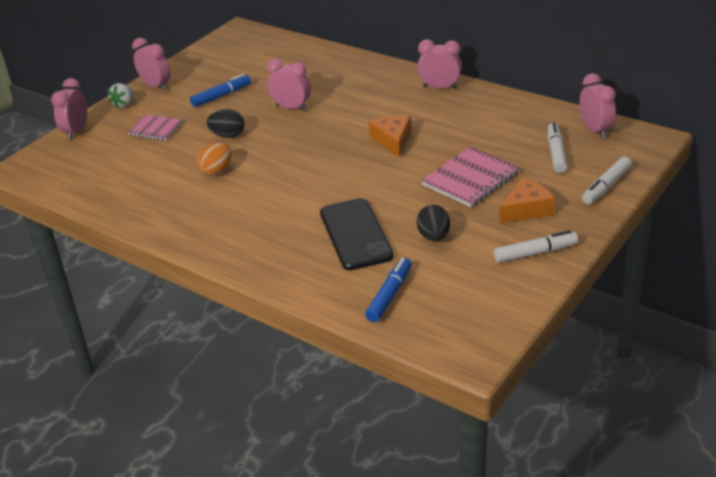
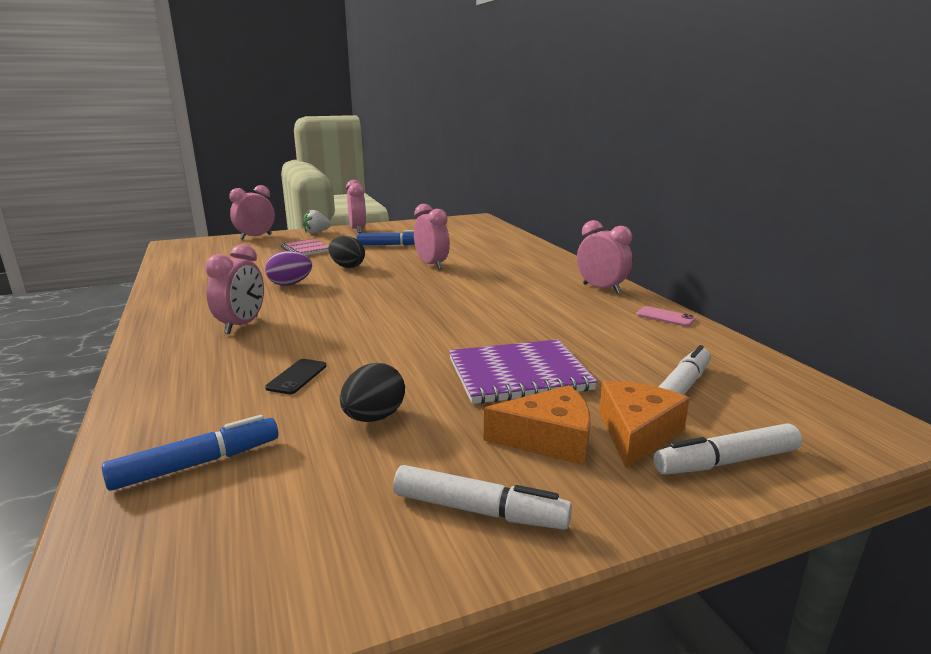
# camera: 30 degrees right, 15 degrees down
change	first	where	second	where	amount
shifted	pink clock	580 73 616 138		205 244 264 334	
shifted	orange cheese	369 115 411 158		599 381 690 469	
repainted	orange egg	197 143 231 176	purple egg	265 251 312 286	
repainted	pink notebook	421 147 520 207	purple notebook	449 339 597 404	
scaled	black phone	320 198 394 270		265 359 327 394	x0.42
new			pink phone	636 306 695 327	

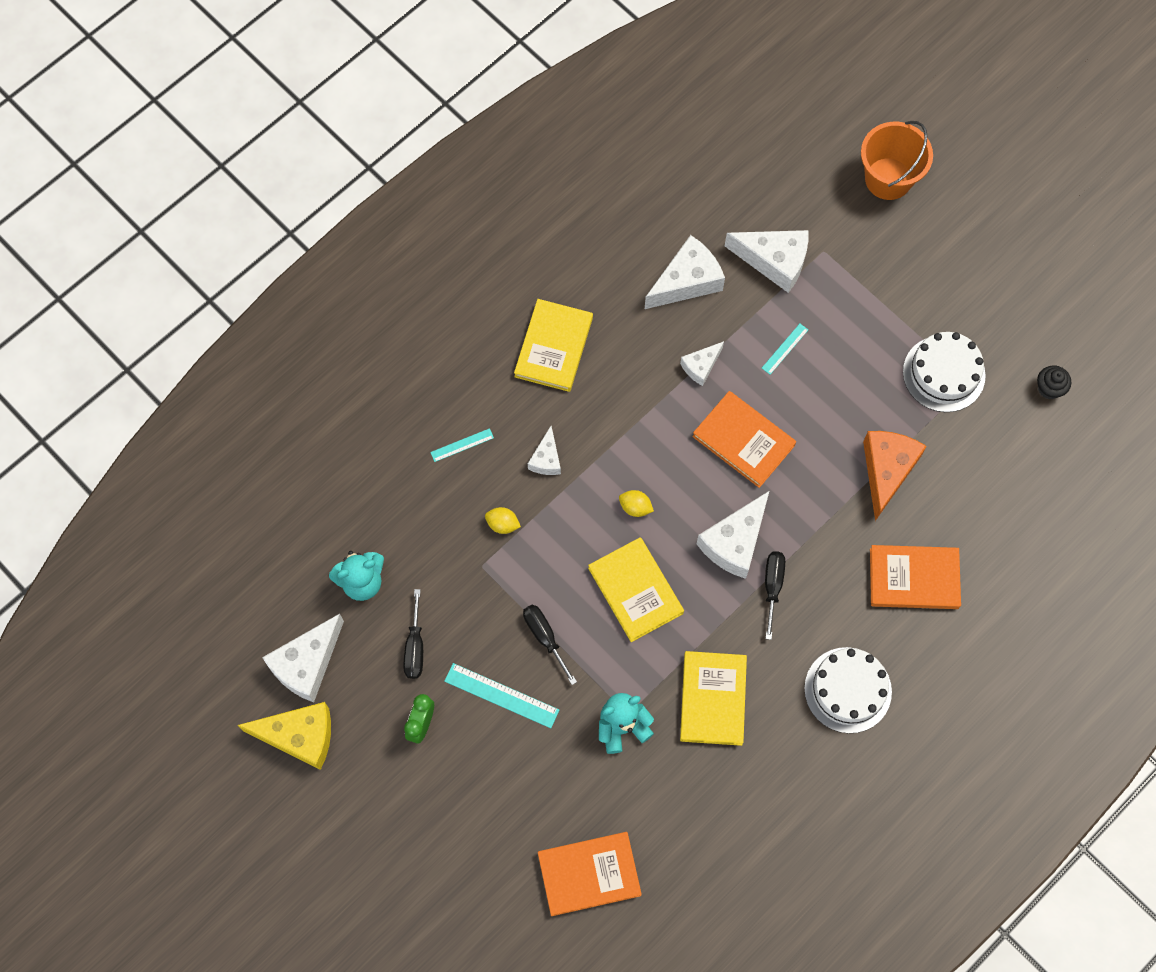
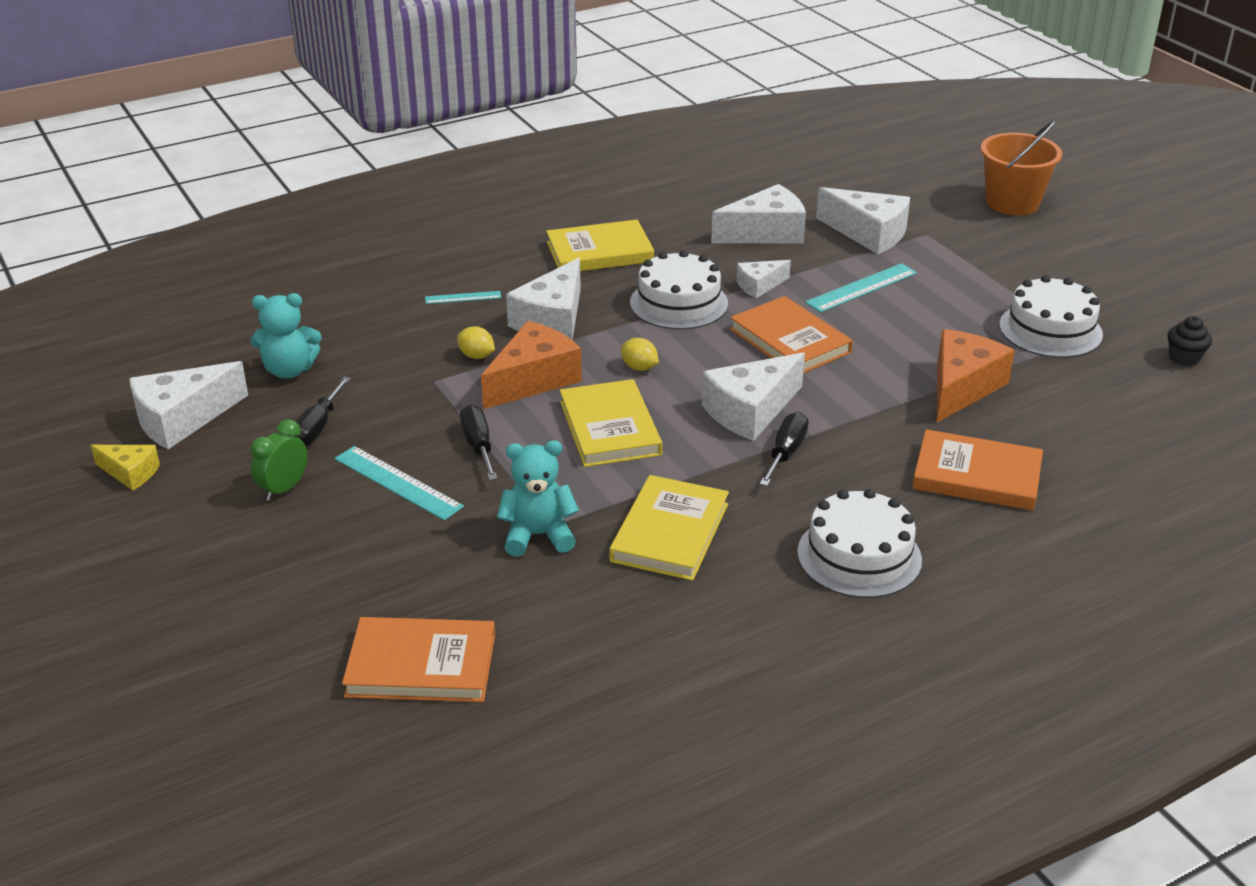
# camera: 15 degrees right, 35 degrees down
change	first	where	second	where	amount
rotated	yellow book	514 299 593 392		546 220 654 271	45 degrees clockwise
scaled	turquoise ruler	762 324 808 375		805 263 917 312	x1.75
scaled	white cheese	528 426 561 475		506 258 581 340	x1.78
scaled	yellow cheese	238 702 331 770		91 445 160 490	x0.56
new			white cake	630 250 728 330	
new			orange cheese	481 321 582 409	

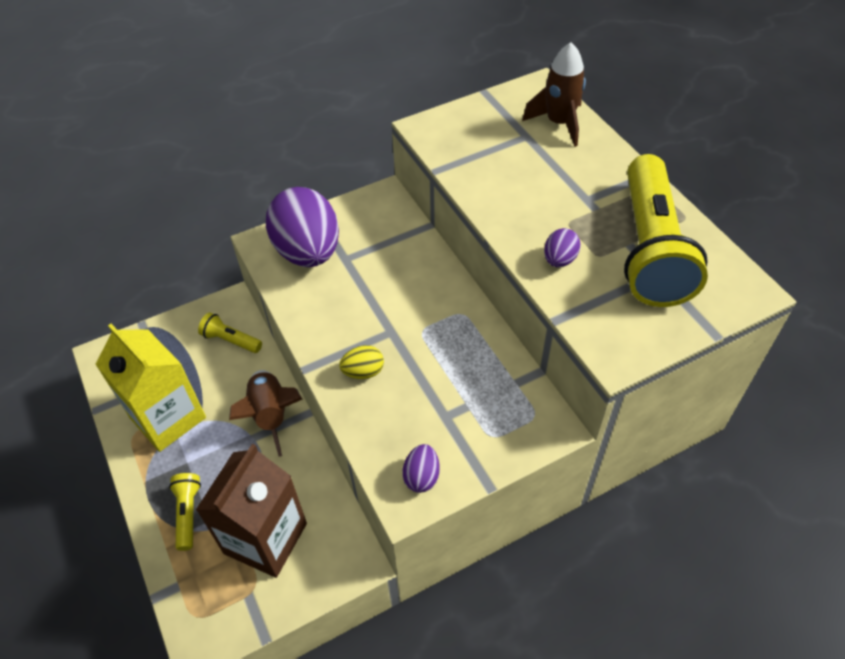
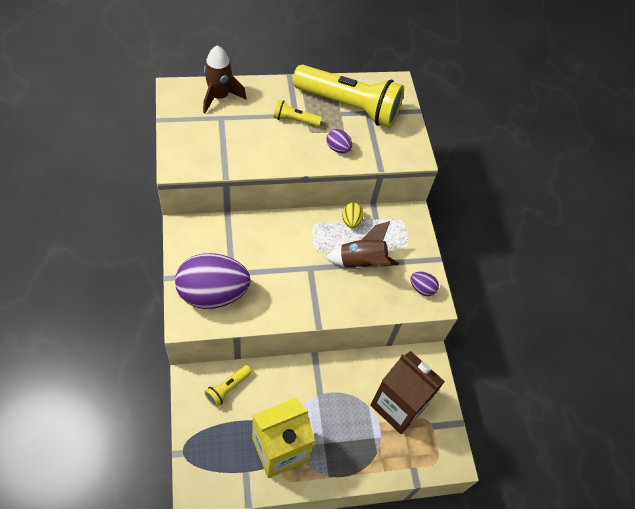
# camera: 80 degrees left, 5 degrees up
change	first	where	second	where	amount
shifted	yellow egg	339 345 384 379		342 203 364 228	
shifted	brown rocket	229 370 302 457		326 221 399 269	
shifted	yellow flashlight	169 473 201 551		274 100 322 127	

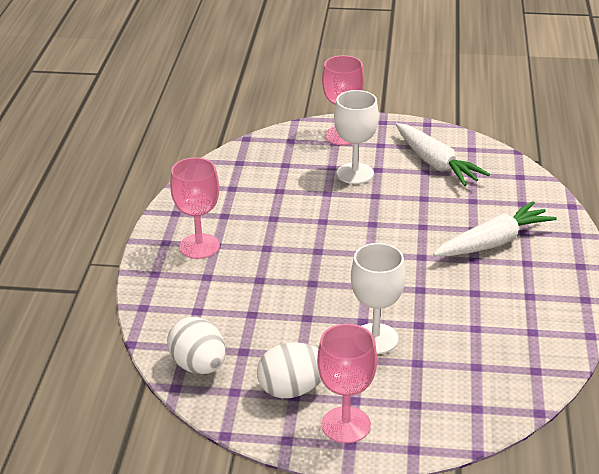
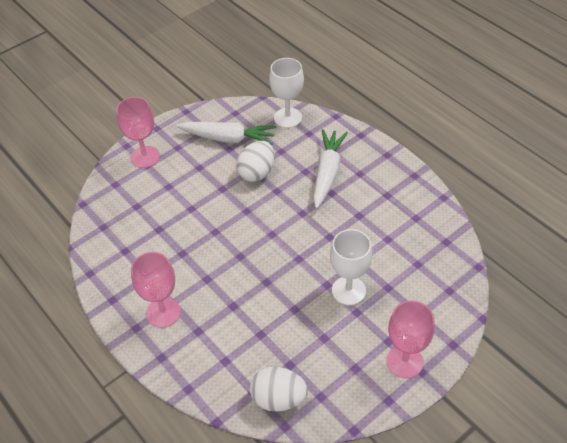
# camera: 45 degrees left, 15 degrees up
change	first	where	second	where	amount
shifted	white goblet	334 90 379 184		269 58 304 128	
shifted	white egg	257 342 322 398		236 141 274 182	

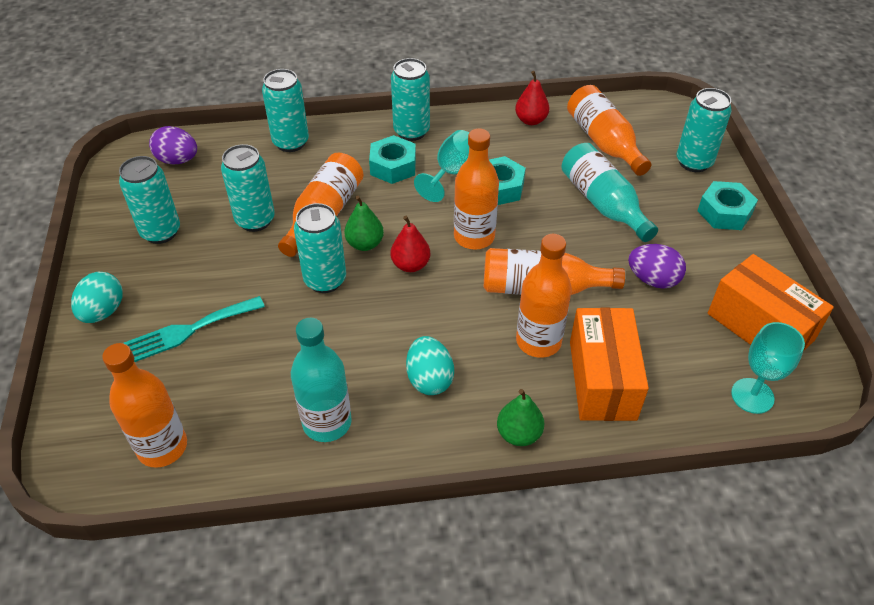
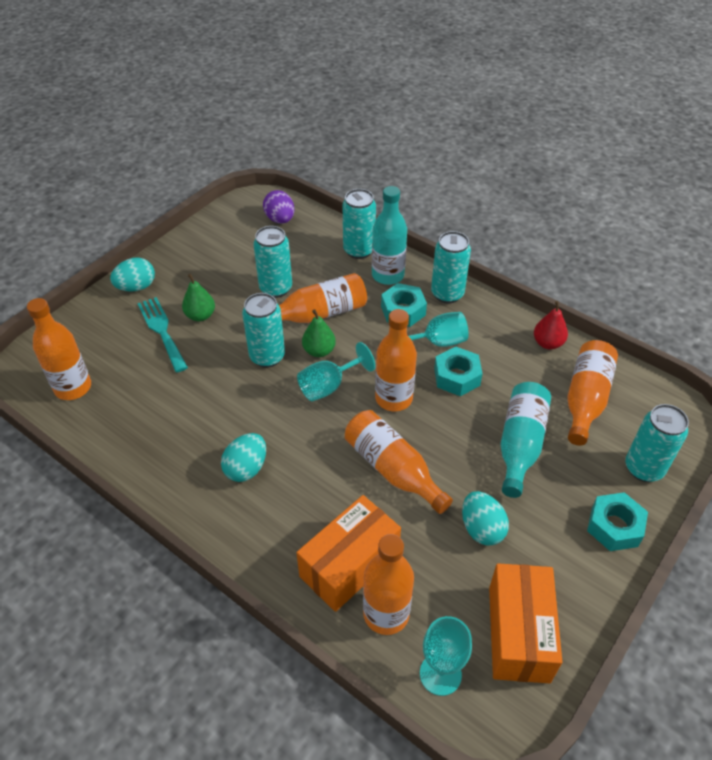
# camera: 45 degrees right, 0 degrees up
change	first	where	second	where	amount
gone	turquoise can	119 156 180 244			
swapped	red pear	391 216 430 272	turquoise goblet	297 342 375 401	
shifted	orange bottle	516 234 572 358		363 534 414 635	
repainted	purple egg	628 244 686 289	turquoise egg	462 491 509 546	
rotated	turquoise fork	124 296 265 362		137 297 188 372	45 degrees clockwise
shifted	turquoise bottle	291 318 352 442		372 186 407 285	
shifted	green pear	497 389 544 446		182 274 215 321	

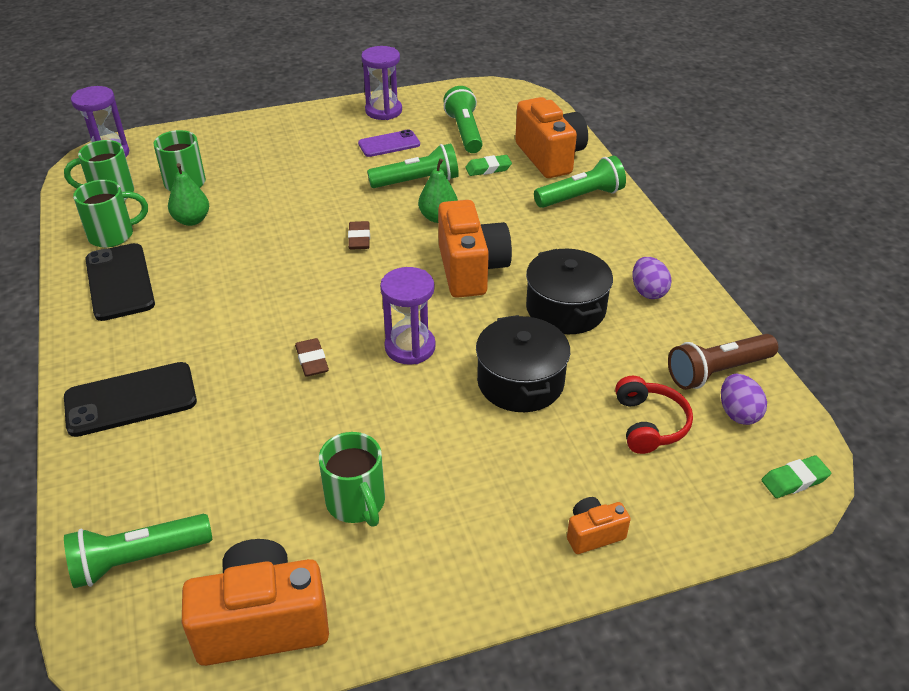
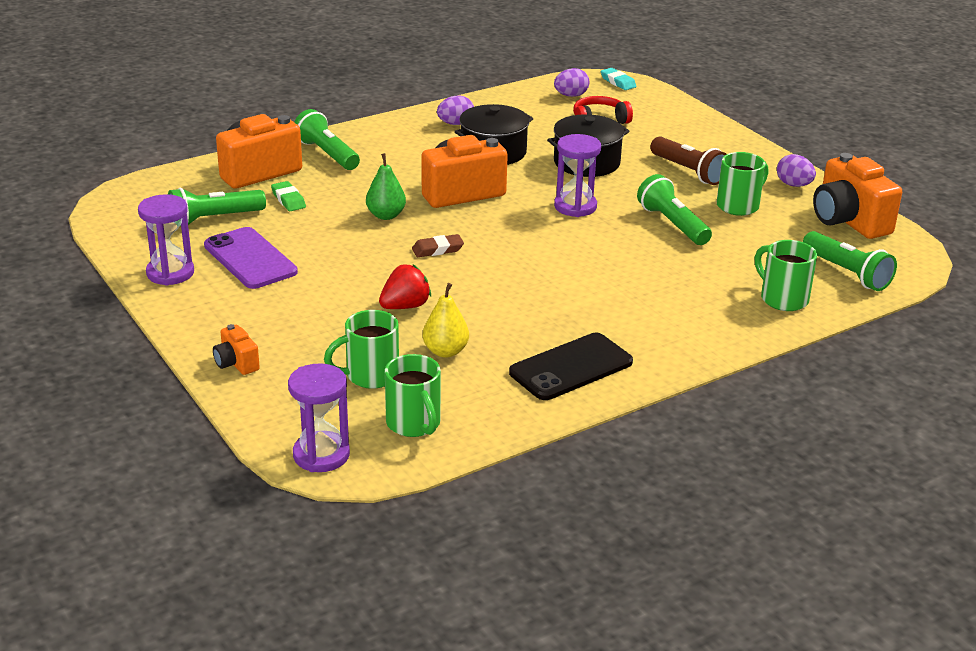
# camera: 105 degrees left, 10 degrees down
change	first	where	second	where	amount
scaled	purple phone	358 129 420 157		204 227 298 289	x1.54
shifted	green flashlight	367 143 459 188		637 174 712 245	
repainted	green pear	168 163 209 226	yellow pear	422 283 469 358	
shifted	green mug	73 180 148 248		754 240 817 311	
shifted	brown flashlight	668 334 778 390		650 137 726 185	
gone	brown eraser	295 338 329 377			
gone	black phone	64 362 197 437			
repainted	green eraser	762 455 831 498	turquoise eraser	601 68 637 90	
shifted	orange camera	567 497 631 554		213 324 260 375	
new			purple egg	777 154 816 187	
new			red strawberry	379 264 431 309	

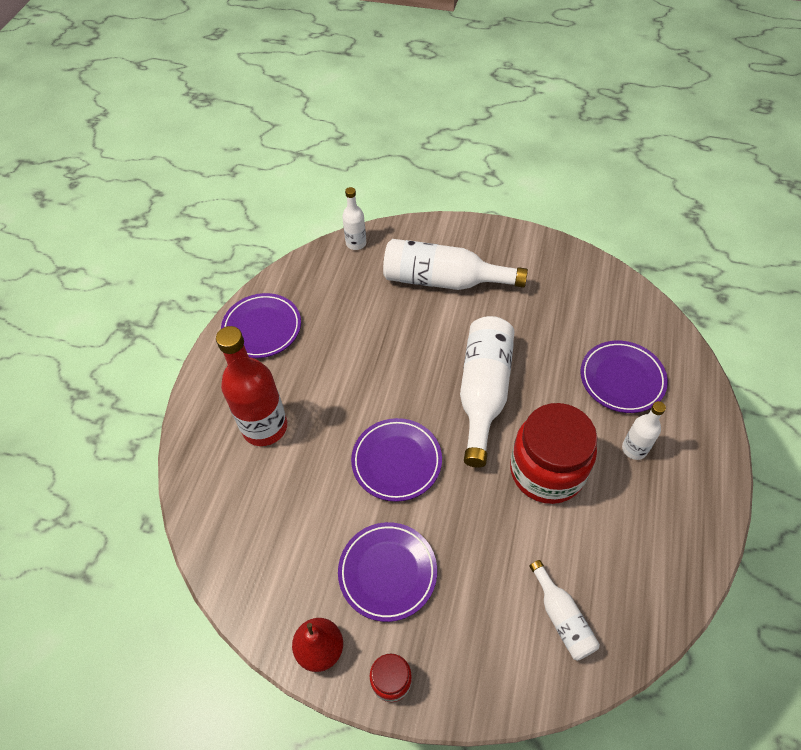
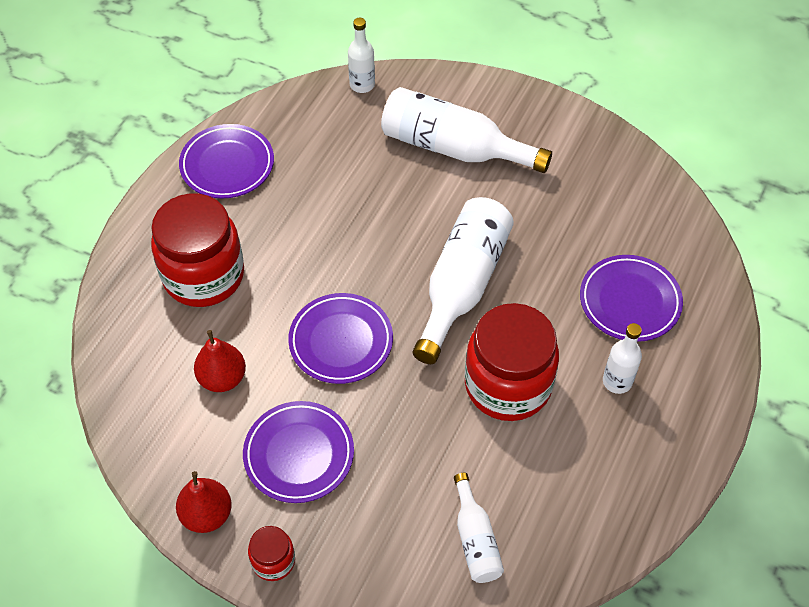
# camera: 10 degrees right, 0 degrees up
change	first	where	second	where	amount
swapped	red bottle	216 326 287 446	red jar	151 193 244 307	
new			red pear	194 330 246 392	

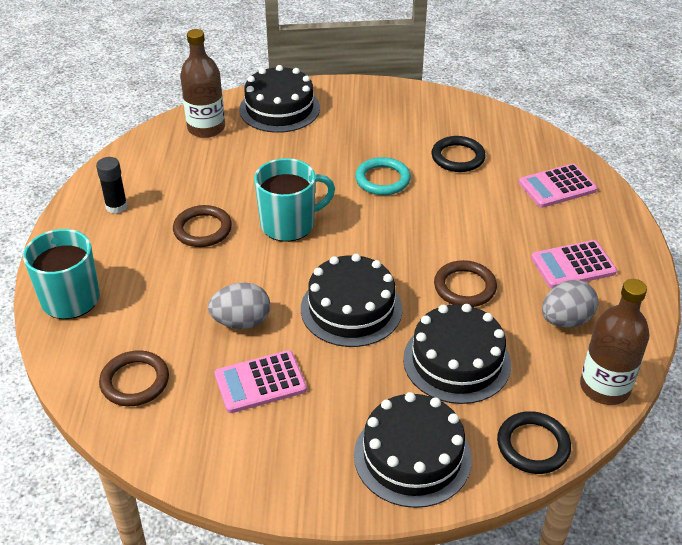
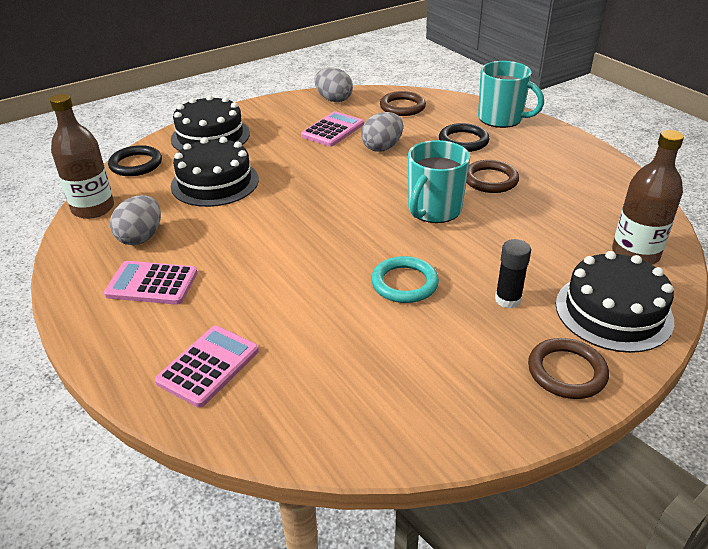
# camera: 145 degrees right, 5 degrees down
change	first	where	second	where	amount
shifted	black ring	431 136 486 172		439 123 489 152	
shifted	black glue stick	96 157 127 214		495 239 531 308	
rotated	pink calculator	531 240 617 288		104 261 197 305	120 degrees counterclockwise
gone	black cake	301 254 403 347			
shifted	brown ring	434 260 497 307		528 338 609 399	
new			grey egg	314 67 353 102	

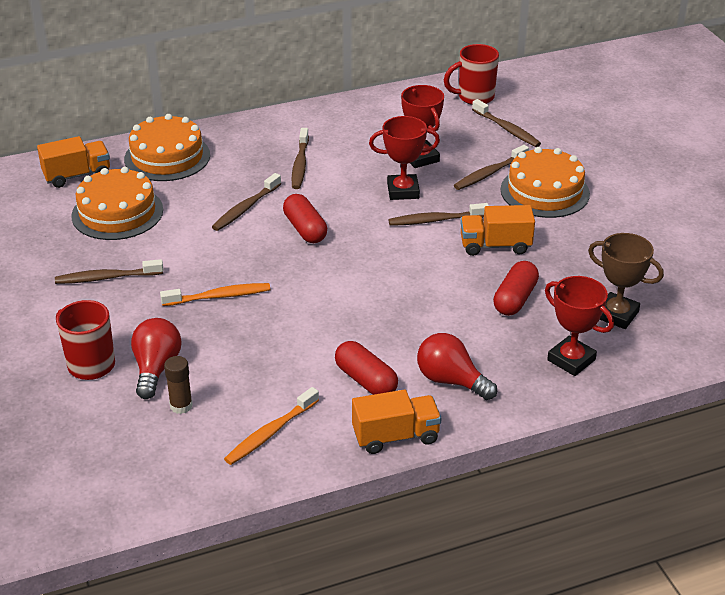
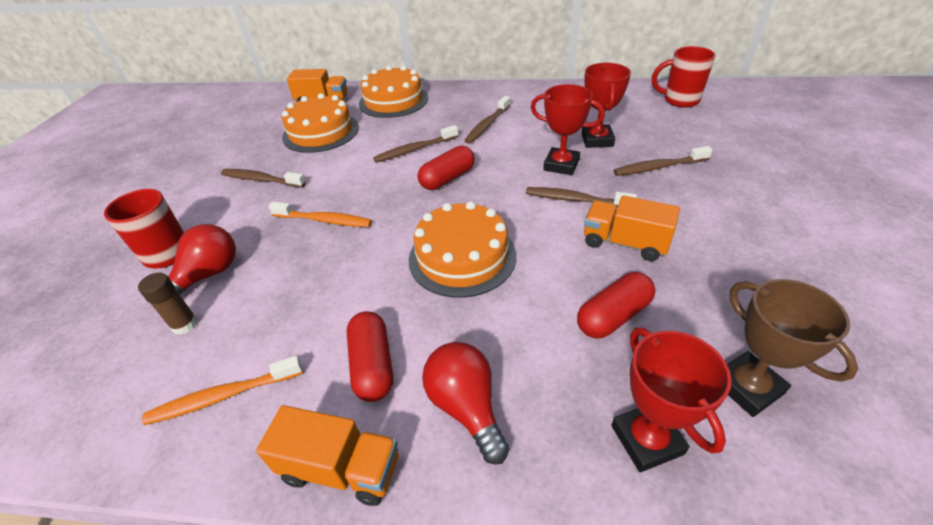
# camera: 30 degrees right, 5 degrees up
change	first	where	second	where	amount
gone	brown toothbrush	472 99 541 147			
shifted	orange cake	501 147 590 218		409 201 516 298	
rotated	red capsule	283 194 327 243		418 146 475 190	45 degrees clockwise

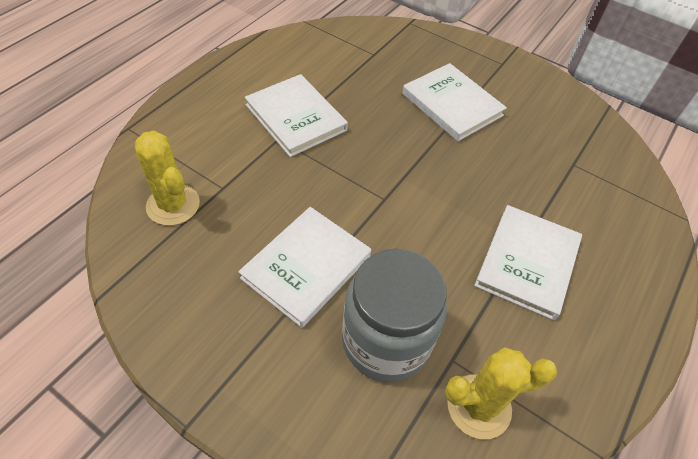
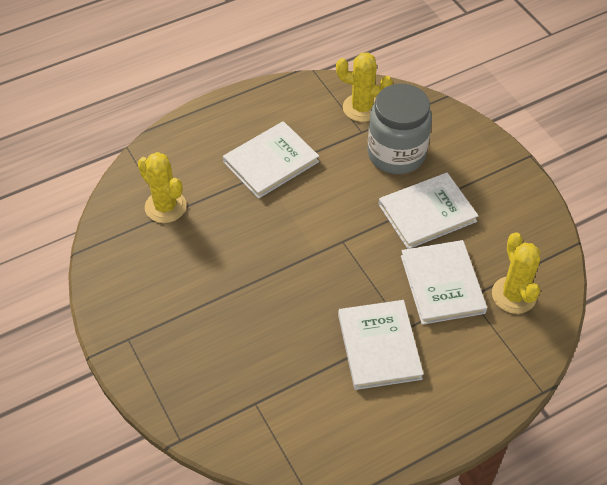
# camera: 150 degrees left, 0 degrees up
change	first	where	second	where	amount
shifted	white book	402 63 507 141		401 240 487 325	
new			yellow cactus	138 152 187 223	

